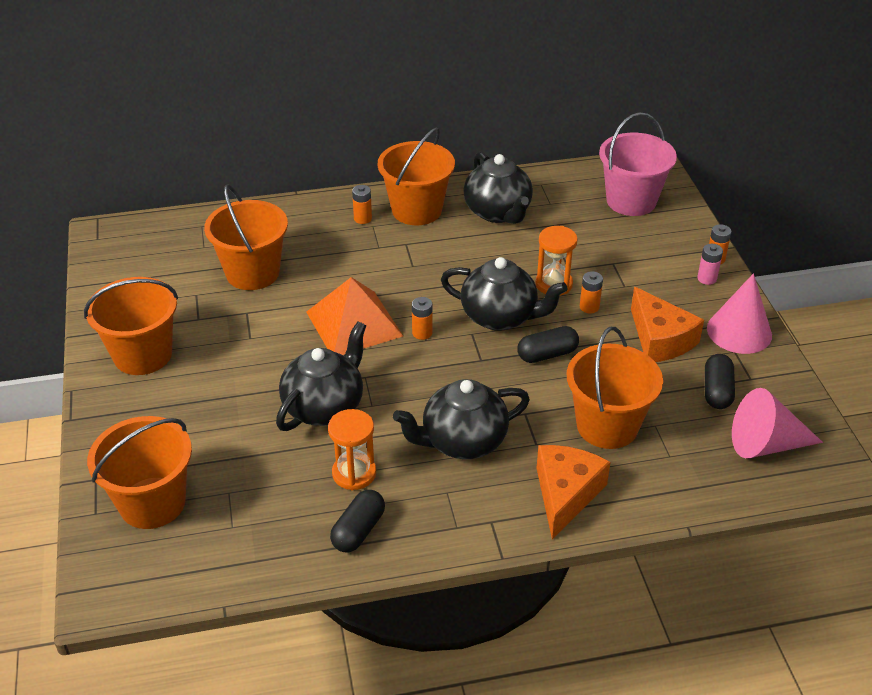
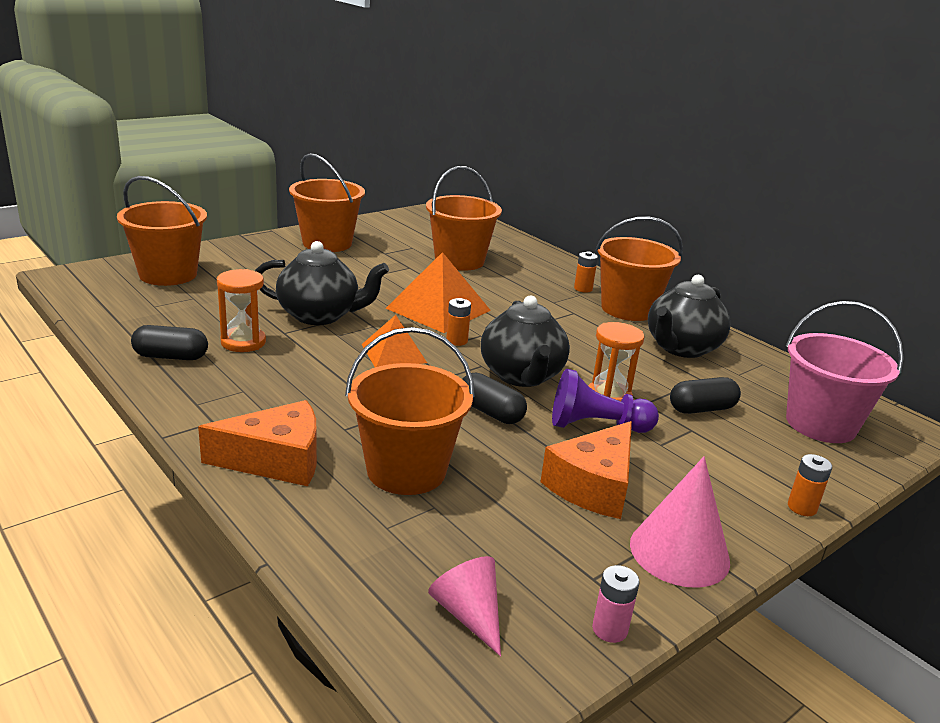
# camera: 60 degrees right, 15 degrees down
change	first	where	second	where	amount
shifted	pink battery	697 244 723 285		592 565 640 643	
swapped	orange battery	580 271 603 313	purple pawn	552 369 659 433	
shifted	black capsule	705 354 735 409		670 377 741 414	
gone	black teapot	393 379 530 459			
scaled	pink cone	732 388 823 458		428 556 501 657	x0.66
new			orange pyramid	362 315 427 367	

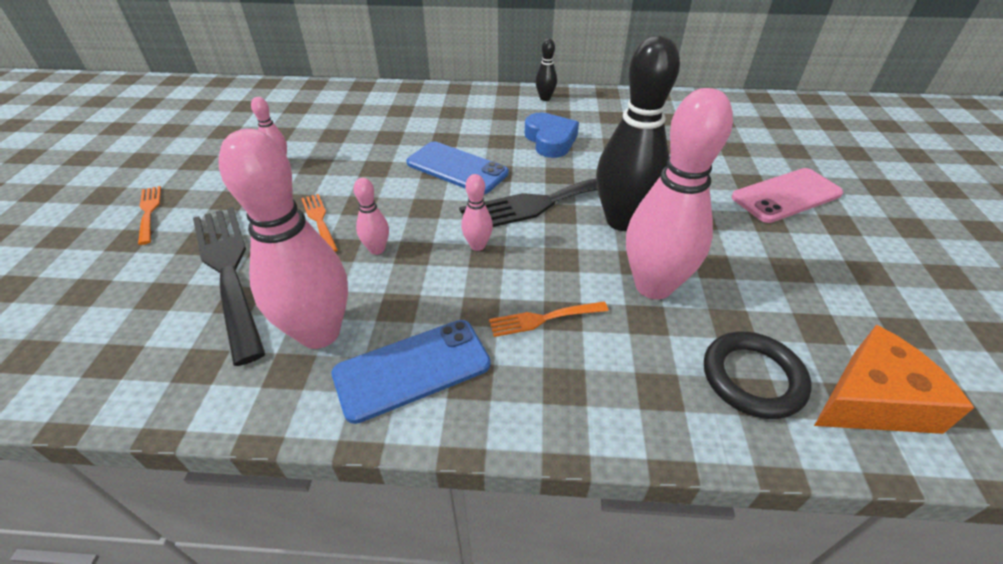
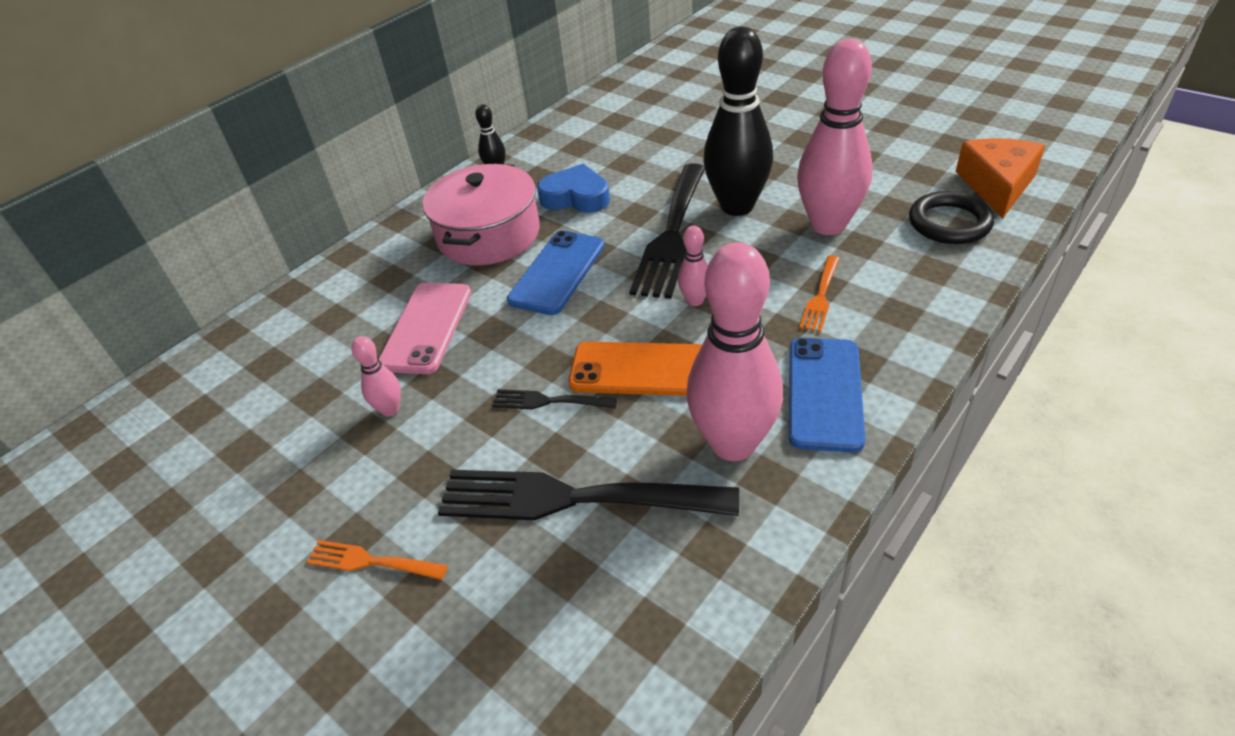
# camera: 50 degrees left, 0 degrees up
change	first	where	second	where	amount
rotated	blue phone	406 142 509 194		507 231 604 315	45 degrees counterclockwise
shifted	pink phone	732 168 843 223		378 283 471 374	
swapped	pink bowling pin	353 178 389 255	orange phone	569 342 702 396	
repainted	orange fork	301 194 338 252	black fork	492 389 617 409	
new			pink pot	423 164 540 265	

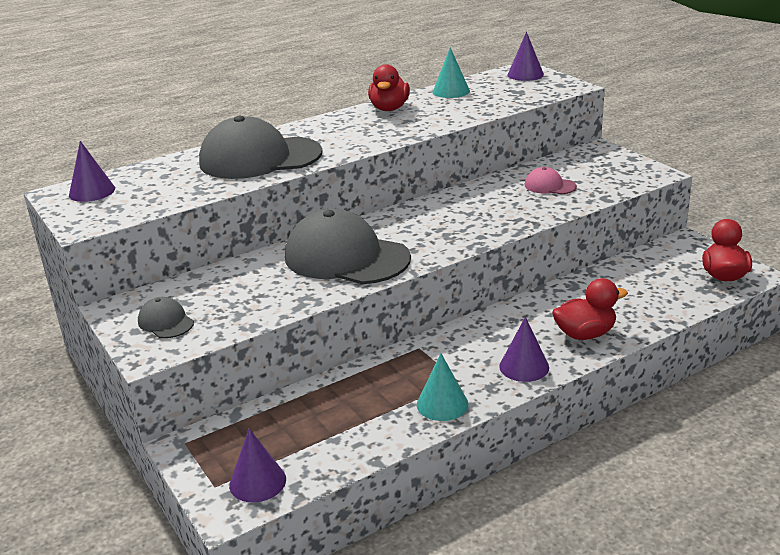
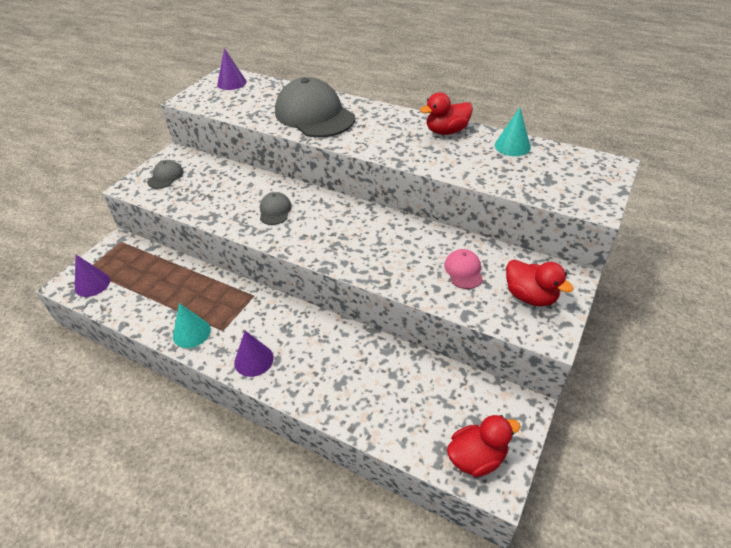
# camera: 60 degrees right, 15 degrees up
change	first	where	second	where	amount
gone	purple cone	508 31 544 81			
scaled	grey cap	285 209 411 284		260 192 292 225	x0.45
shifted	red duck	552 278 628 340		506 260 574 306	

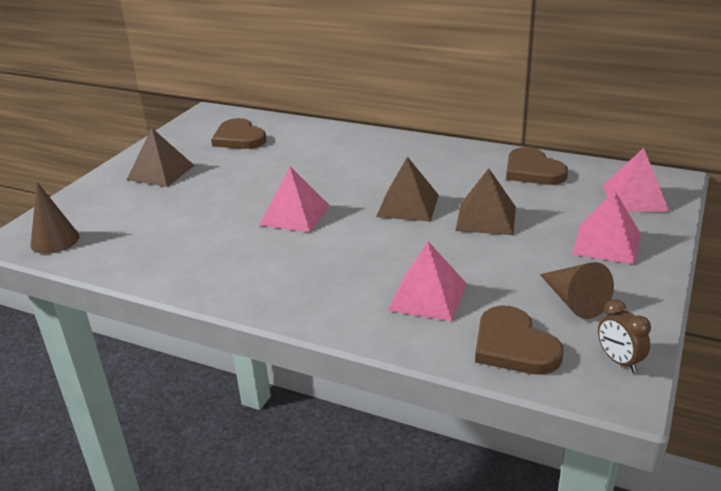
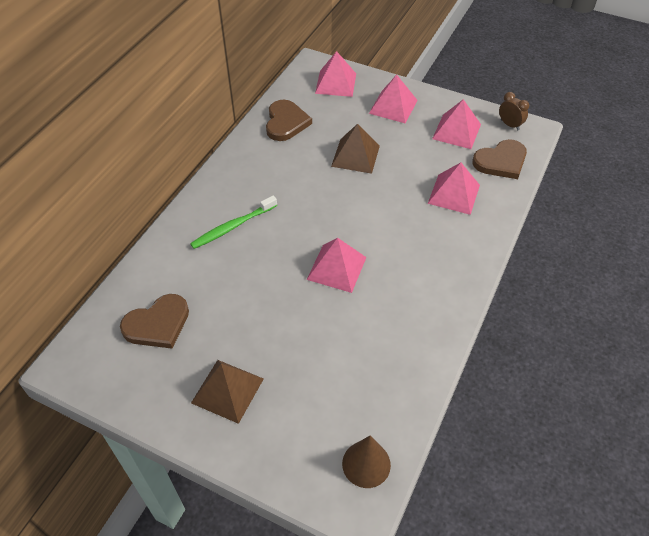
# camera: 90 degrees left, 20 degrees up
change	first	where	second	where	amount
rotated	brown heart	506 147 568 185		266 100 312 141	60 degrees counterclockwise
gone	brown pyramid	376 157 439 222			
swapped	brown cone	540 262 614 319	pink pyramid	432 99 481 149	
rotated	brown clock	598 299 651 373		499 92 529 130	105 degrees counterclockwise
new			green toothbrush	190 196 277 249	

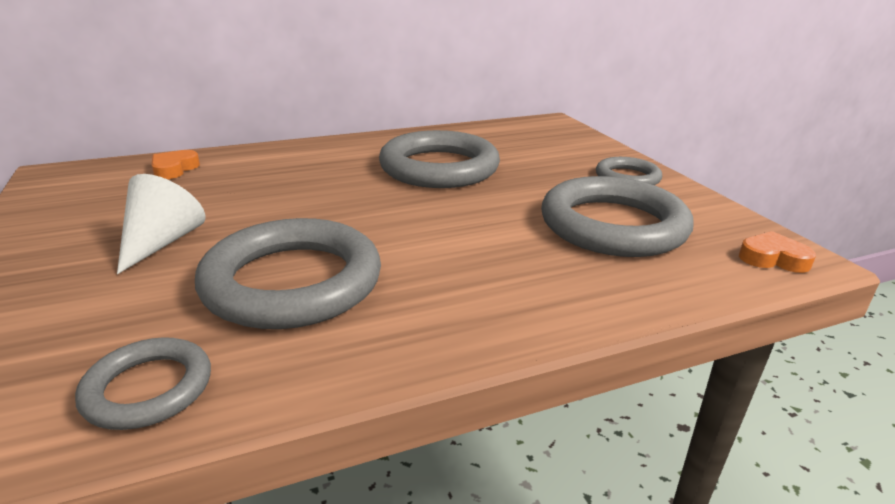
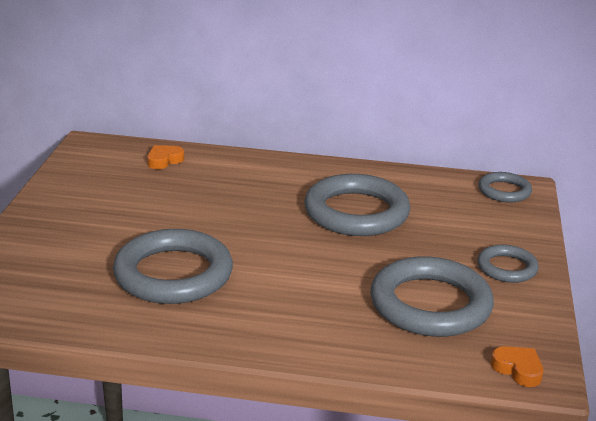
# camera: 30 degrees right, 0 degrees up
change	first	where	second	where	amount
gone	white cone	117 174 206 274			
shifted	grey ring	75 337 211 430		478 172 532 202	

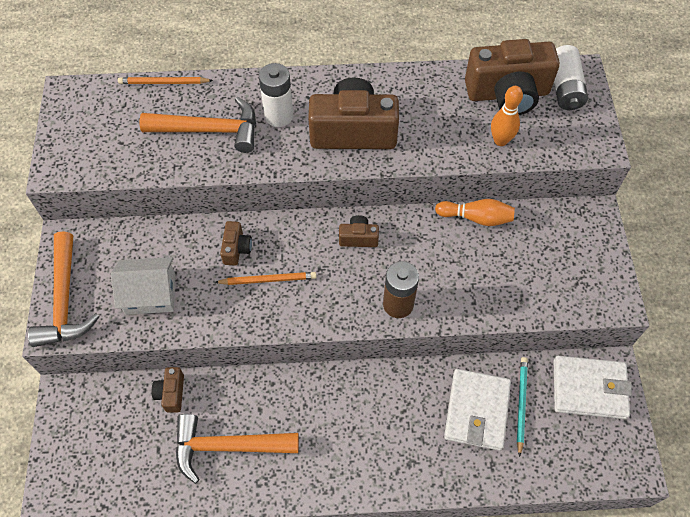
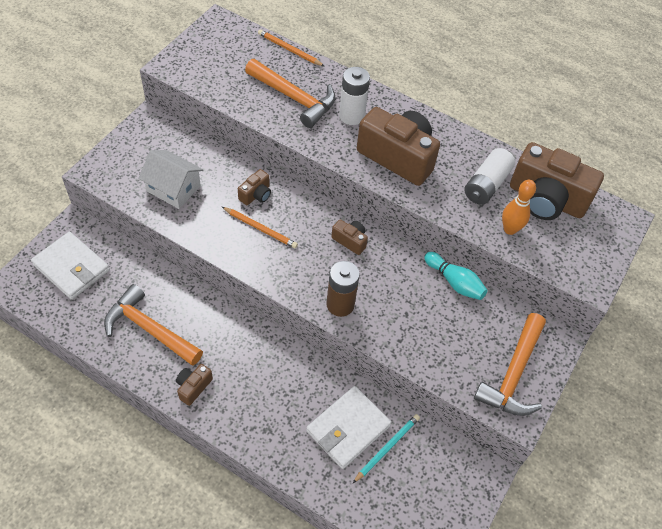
# camera: 30 degrees right, 5 degrees down
change	first	where	second	where	amount
shifted	white battery	554 45 588 110		464 148 515 205	
repainted	orange bowling pin	435 199 515 226	turquoise bowling pin	424 252 488 300	
shifted	orange hammer	28 231 99 347		474 313 546 416	
shifted	white wallet	554 356 632 419		31 232 110 300	
shifted	brown camera	152 367 184 413		176 364 213 406	

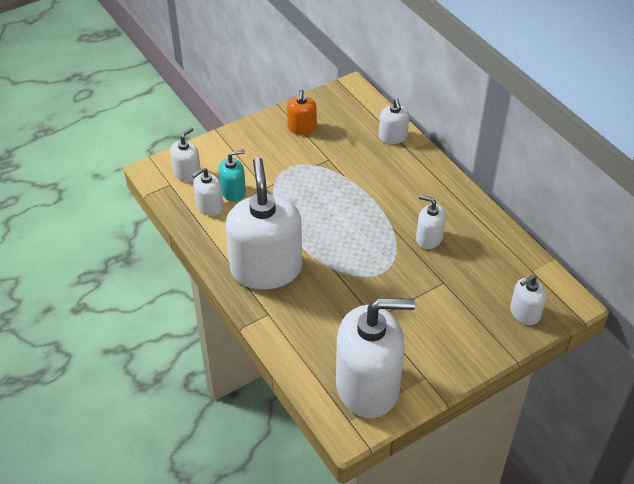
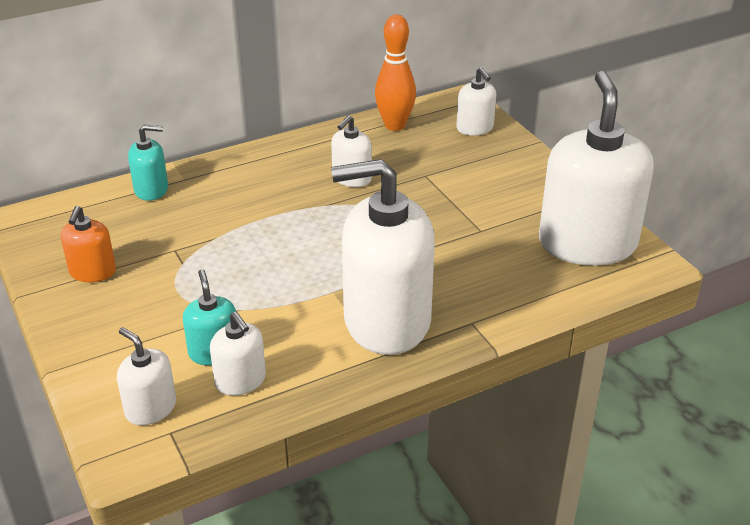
# camera: 85 degrees left, 10 degrees down
change	first	where	second	where	amount
rotated	orange soap dispenser	287 89 317 135		61 206 116 282	90 degrees clockwise
repainted	white soap dispenser	379 98 409 144	turquoise soap dispenser	128 125 168 201	
new			orange bowling pin	375 14 416 131	

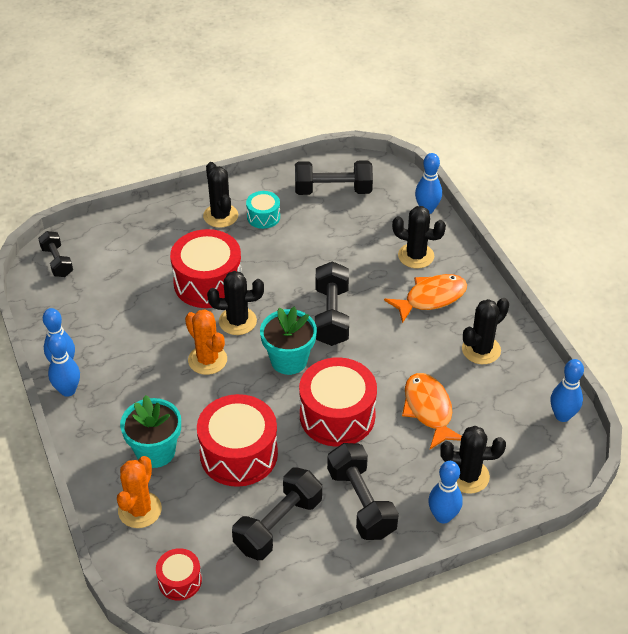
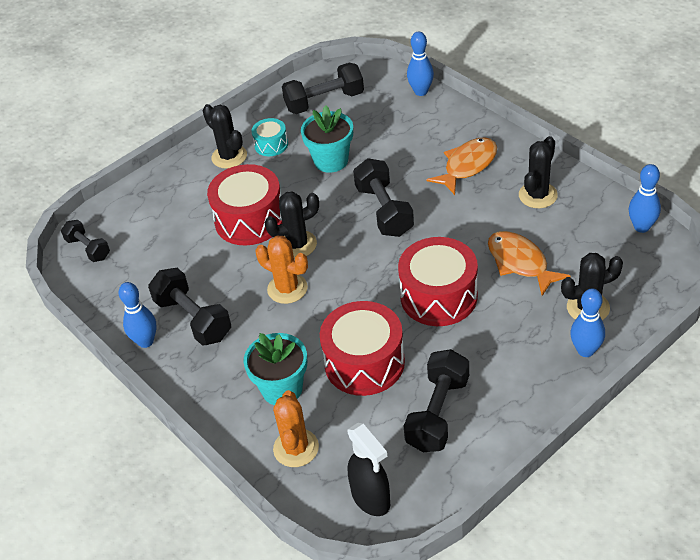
# camera: 15 degrees left, 0 degrees up
change	first	where	second	where	amount
gone	black cactus	392 206 446 268			
shifted	turquoise flower pot	260 306 317 375		301 105 353 173	
gone	blue bowling pin	47 334 80 397			
shifted	black dumbbell	327 443 399 540		148 268 231 346	
swapped	red drum	156 548 202 601	black spray bottle	347 423 390 516	

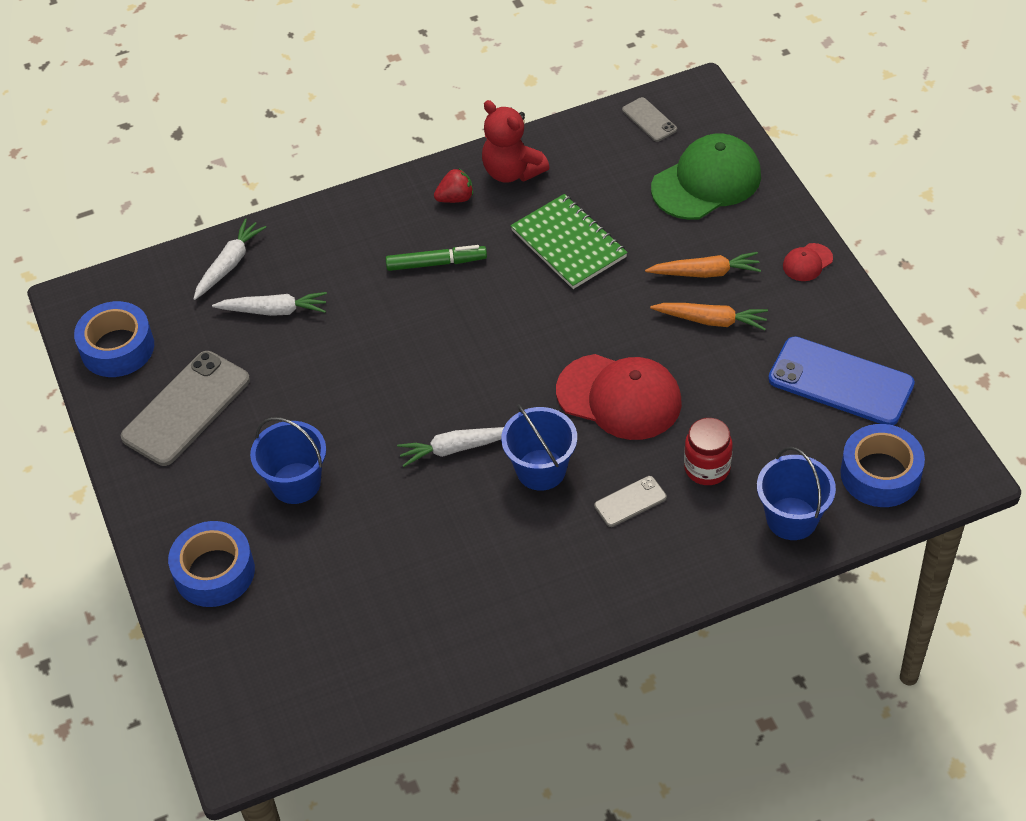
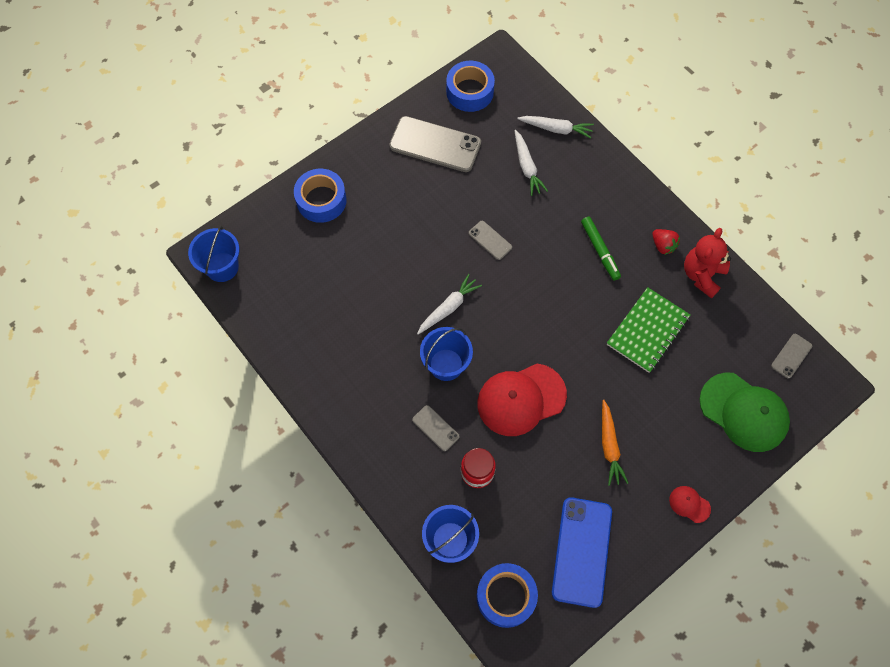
# camera: 70 degrees right, 15 degrees up
change	first	where	second	where	amount
gone	orange carrot	645 252 761 278			
rotated	red cap	556 354 682 440		477 364 567 436	60 degrees clockwise
shifted	blue bucket	250 417 326 504		188 226 239 282	
rotated	white carrot	397 427 504 467		417 274 482 334	75 degrees clockwise
new			grey phone	469 221 512 260	

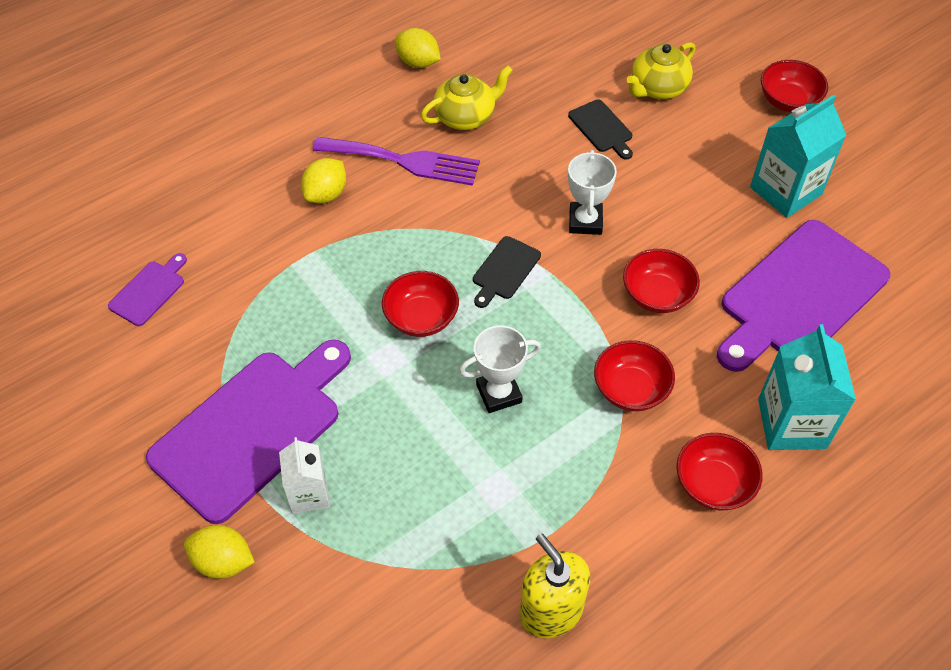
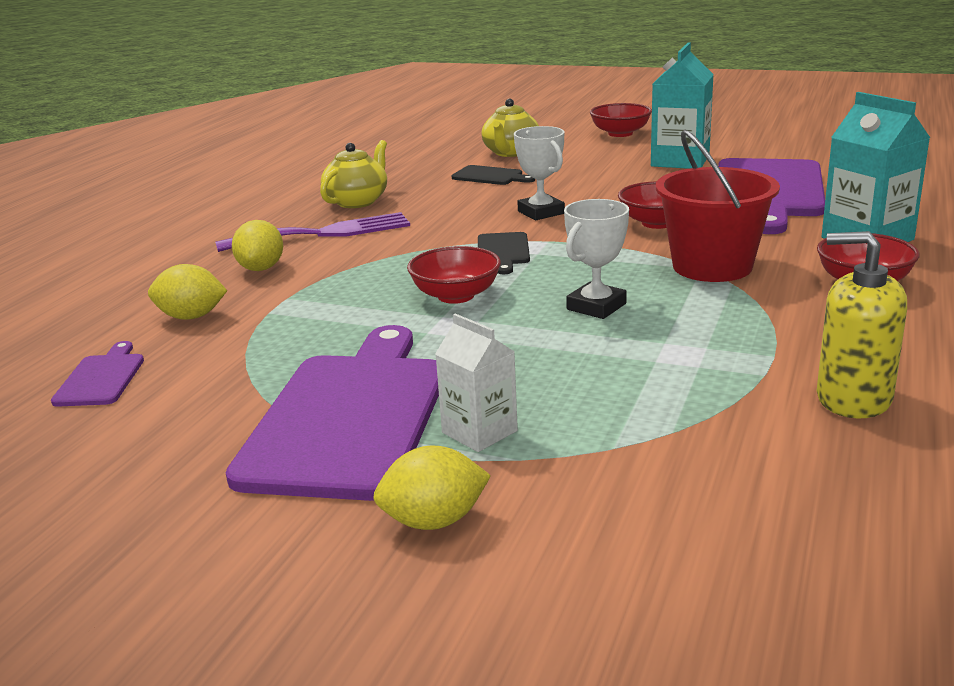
# camera: 30 degrees left, 30 degrees down
change	first	where	second	where	amount
shifted	yellow lemon	395 28 441 68		148 264 227 320	
swapped	red bowl	594 340 675 411	red bucket	656 130 780 282	

